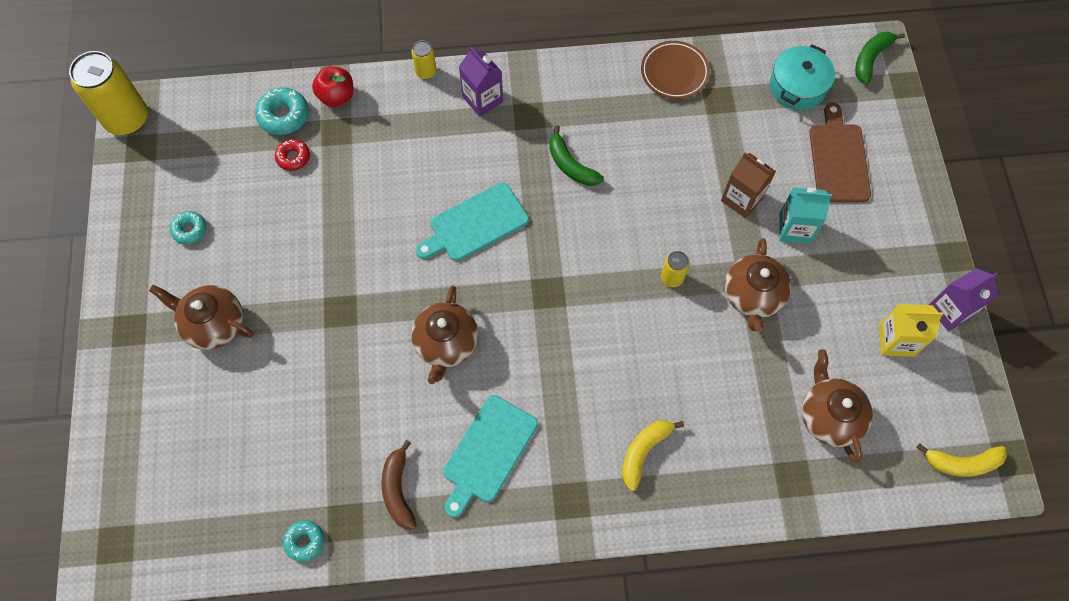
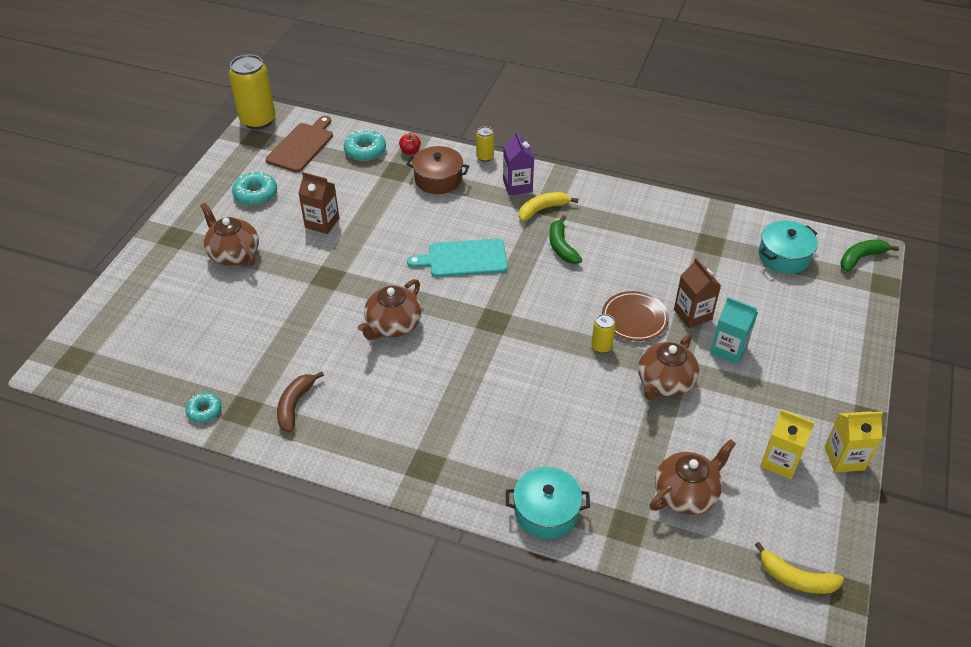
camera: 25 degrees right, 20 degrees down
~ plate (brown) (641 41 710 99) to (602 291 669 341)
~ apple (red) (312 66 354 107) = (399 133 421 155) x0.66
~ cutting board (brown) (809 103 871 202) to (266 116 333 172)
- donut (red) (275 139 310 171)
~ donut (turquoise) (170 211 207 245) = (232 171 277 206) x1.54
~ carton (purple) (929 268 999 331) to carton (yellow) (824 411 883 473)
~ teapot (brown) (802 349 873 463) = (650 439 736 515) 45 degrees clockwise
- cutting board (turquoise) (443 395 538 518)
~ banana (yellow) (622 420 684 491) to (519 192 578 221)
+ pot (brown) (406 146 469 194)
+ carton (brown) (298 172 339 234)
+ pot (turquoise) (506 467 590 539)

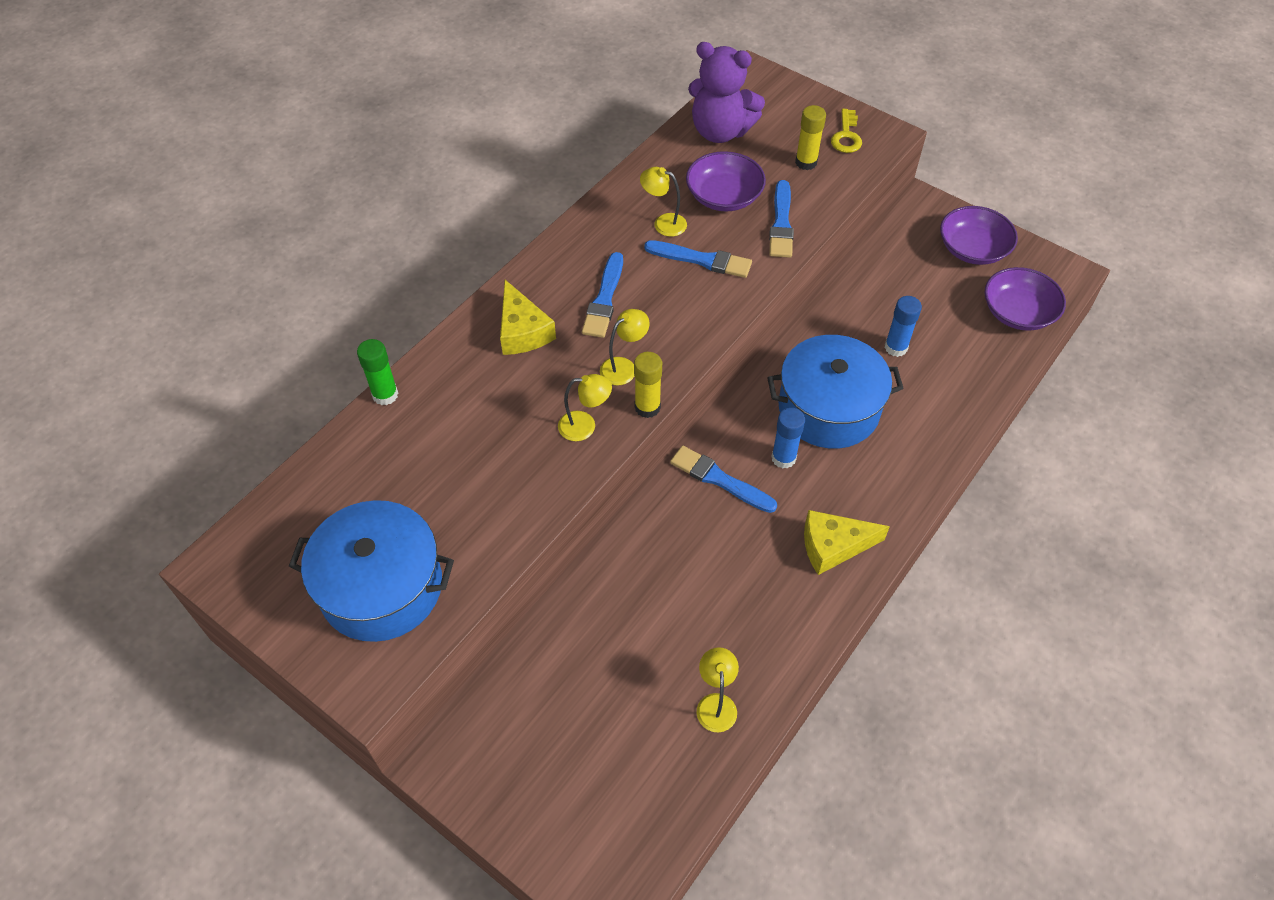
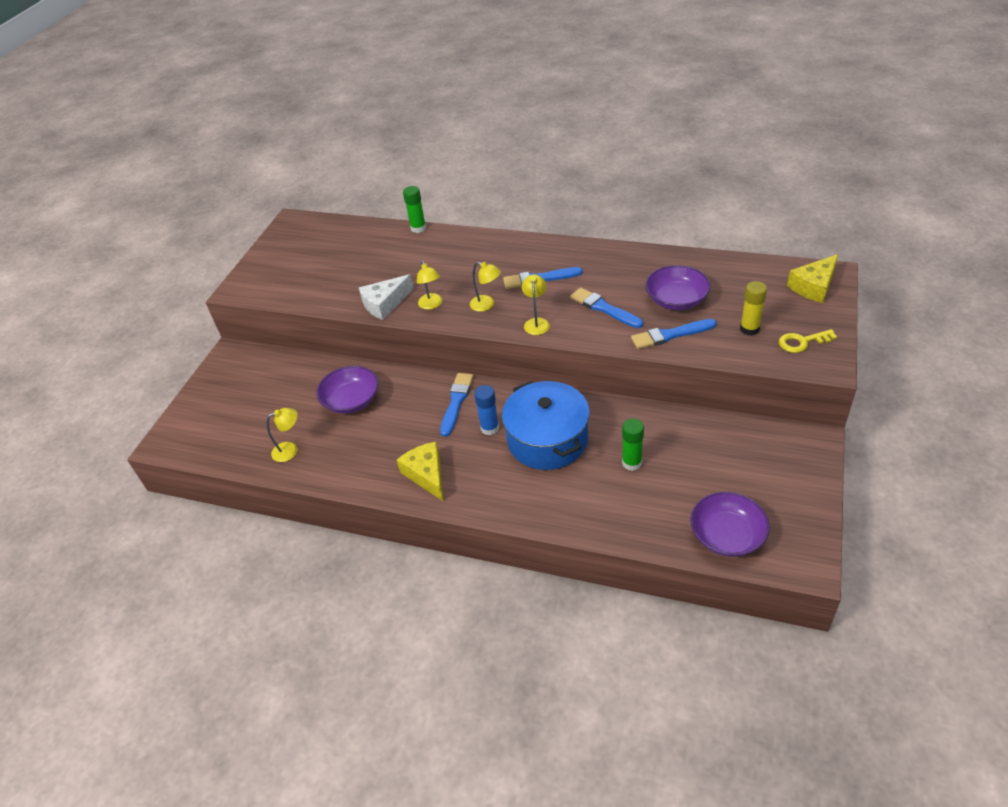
camera: 75 degrees right, 10 degrees down
- teddy bear (purple) (688 42 765 143)
~ lamp (yellow) (640 167 687 237) to (522 274 550 335)
~ bowl (purple) (940 206 1018 265) to (316 366 379 414)
~ brush (blue) (644 240 752 278) = (570 288 643 328) 135 degrees clockwise
~ cheese (yellow) (500 280 556 355) to (787 254 838 303)
~ glue stick (blue) (884 296 922 357) to glue stick (green) (622 418 644 471)
- glue stick (yellow) (634 352 662 418)
- pot (blue) (289 500 454 642)
+ cheese (white) (359 274 414 320)

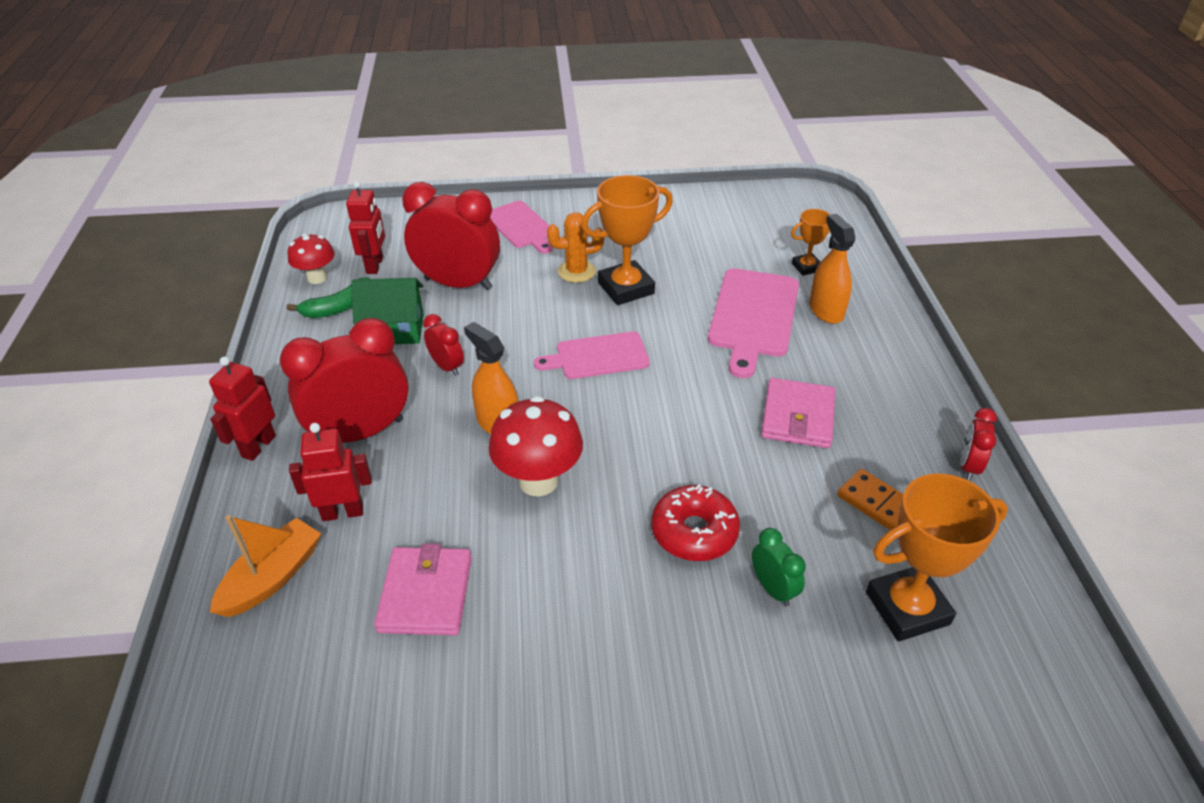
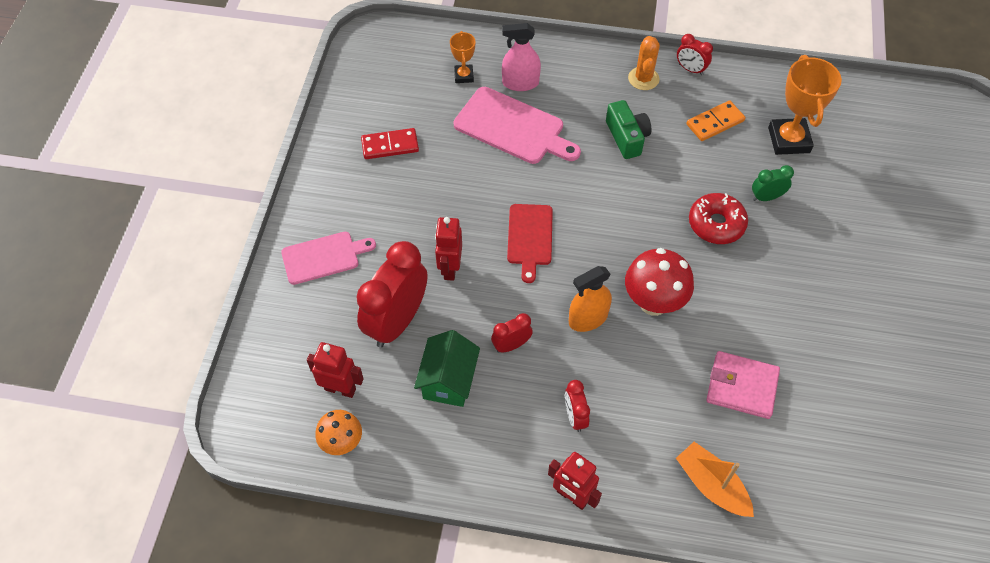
camera: 75 degrees left, 15 degrees up
- trophy (orange) (581 175 673 305)
~ cactus (orange) (547 212 604 283) to (628 36 660 90)
~ spray bottle (orange) (809 214 856 324) to spray bottle (pink) (502 23 541 91)
~ mushroom (red) (287 234 335 284) to mushroom (orange) (315 410 362 455)
- banana (green) (287 277 369 318)
~ clock (red) (280 318 409 443) = (565 380 590 432) x0.47
~ cutting board (pink) (534 331 650 379) to cutting board (red) (507 204 553 283)
~ wallet (pink) (761 378 835 448) to camera (green) (606 100 651 159)
~ robot (red) (289 423 372 521) to (435 217 462 281)
+ domino (red) (361 128 419 159)

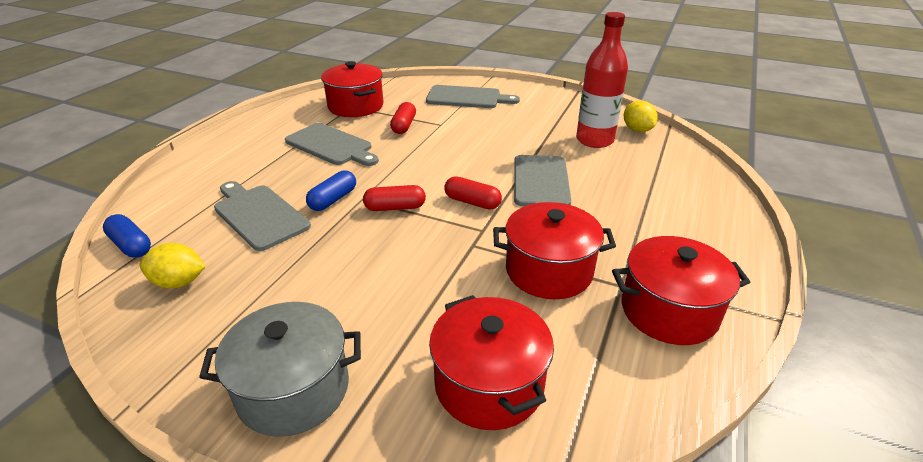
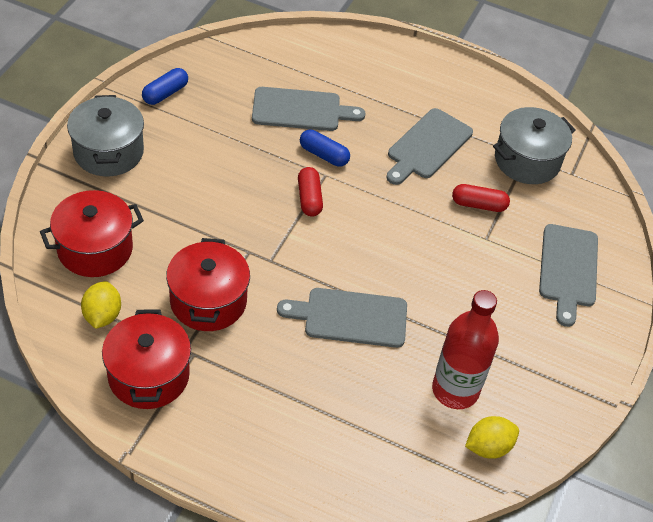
camera: 85 degrees right, 15 degrees up
~ pot (red) (321 61 384 117) to pot (grey) (493 107 576 184)
- capsule (red) (444 176 502 210)
~ cutting board (grey) (214 181 311 251) = (252 87 366 131) 45 degrees clockwise
~ capsule (blue) (103 214 151 258) to (142 68 188 105)
~ lemon (yellow) (139 243 206 288) to (81 281 121 329)

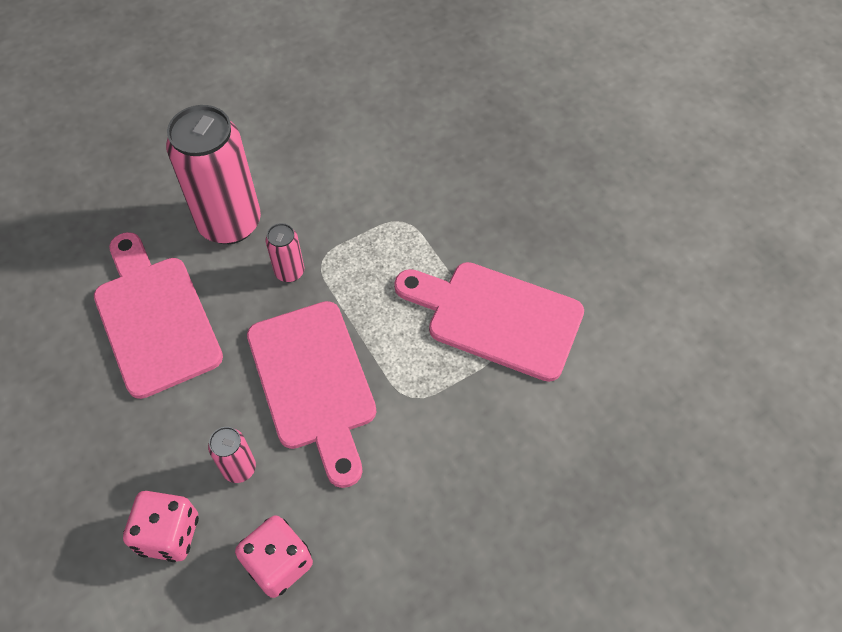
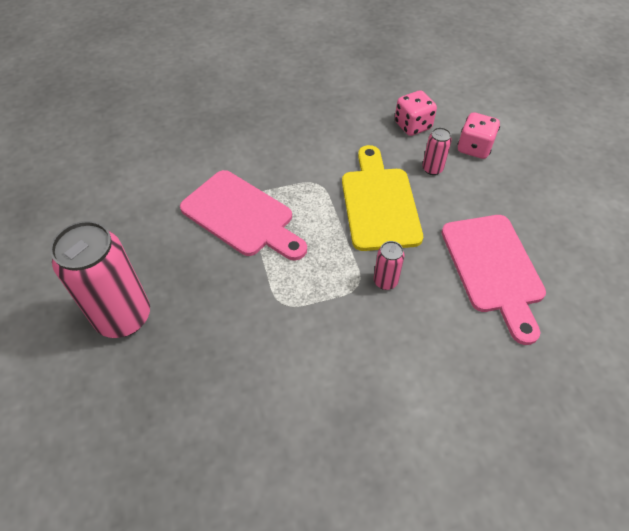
camera: 165 degrees left, 5 degrees down
~ can (pink) (166 105 261 244) to (50 221 150 338)
~ cutting board (pink) (247 301 376 488) to cutting board (yellow) (342 145 423 251)

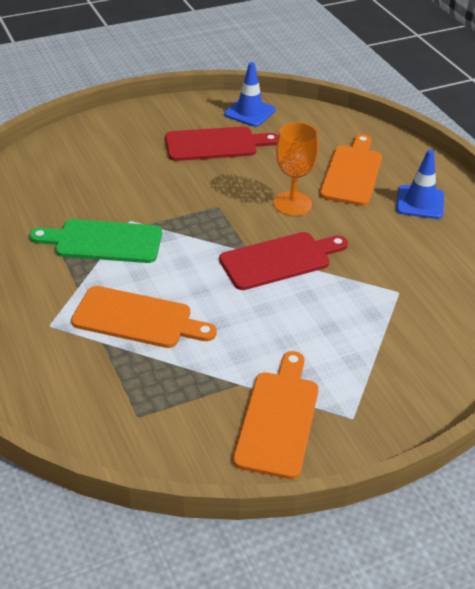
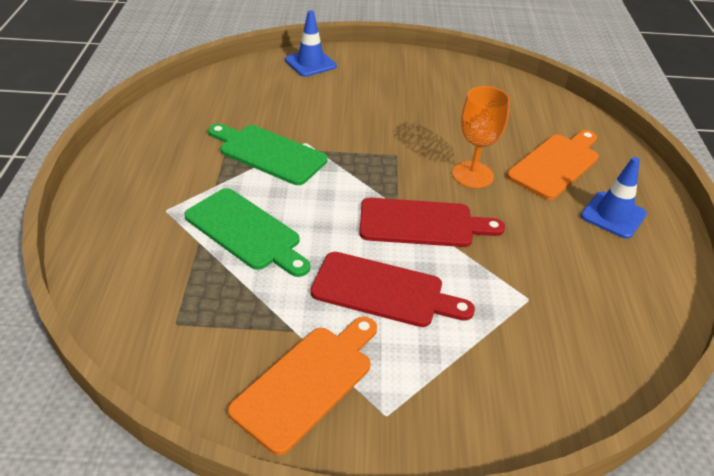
camera: 25 degrees right, 0 degrees up
~ traffic cone (blue) (224 62 276 127) to (285 10 337 77)
~ cutting board (red) (165 126 278 161) to (311 252 475 327)
~ cutting board (orange) (71 286 217 348) to cutting board (green) (184 188 310 277)

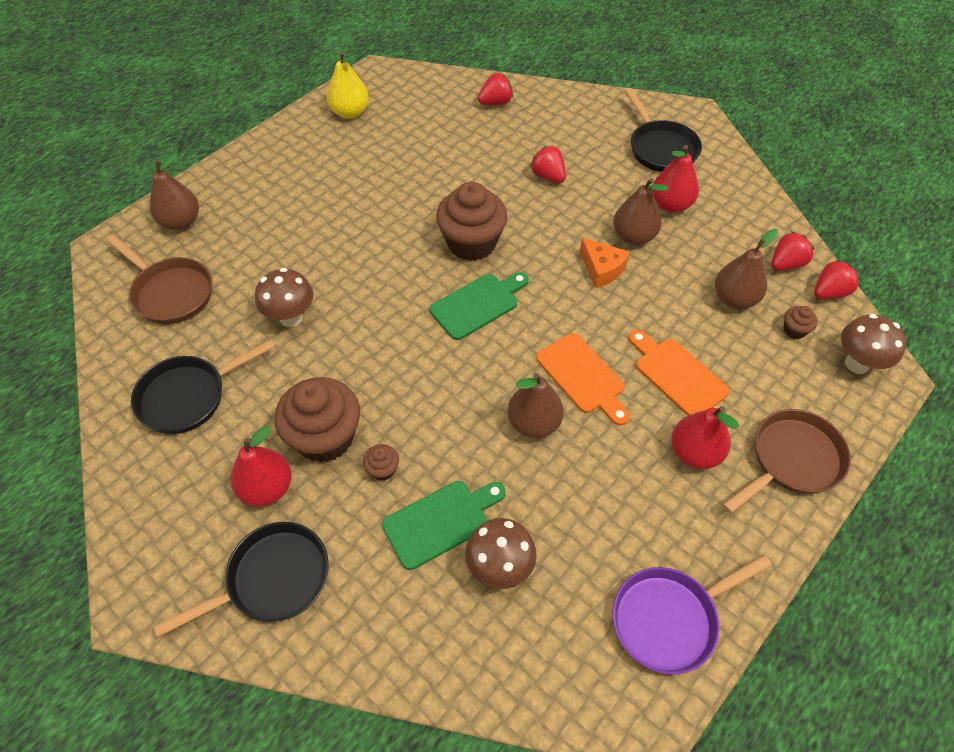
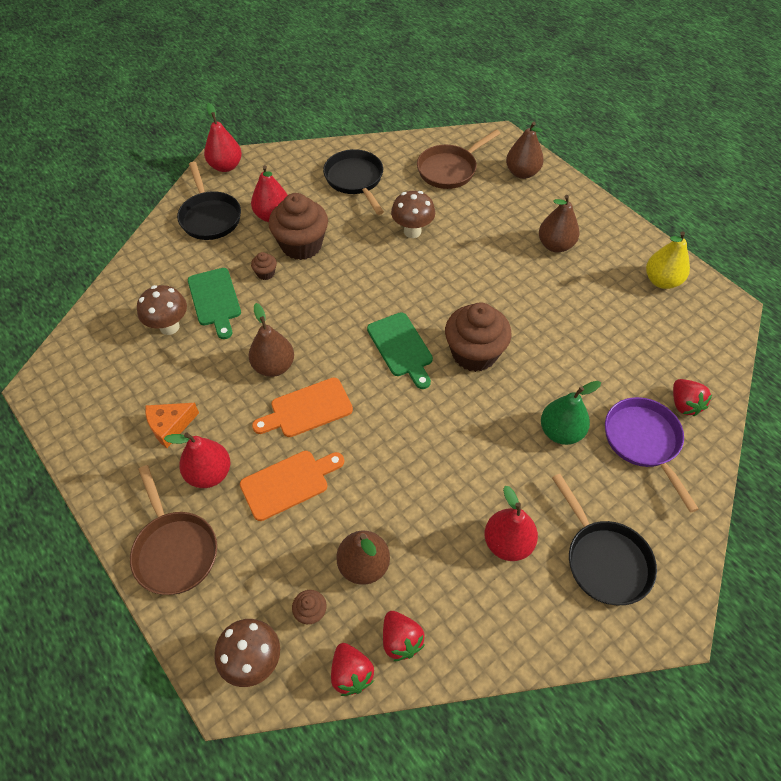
camera: 100 degrees right, 0 degrees up
~ pan (black) (625 88 702 172) = (552 474 657 605) 105 degrees counterclockwise
~ strawberry (red) (530 146 566 183) to pear (green) (541 381 601 445)
~ pear (brown) (613 178 669 245) to (539 195 579 252)
~ cheese (orange) (580 238 630 288) to (145 403 199 448)
~ pan (purple) (612 555 772 675) to (605 397 699 512)
+ pear (red) (204 103 242 172)

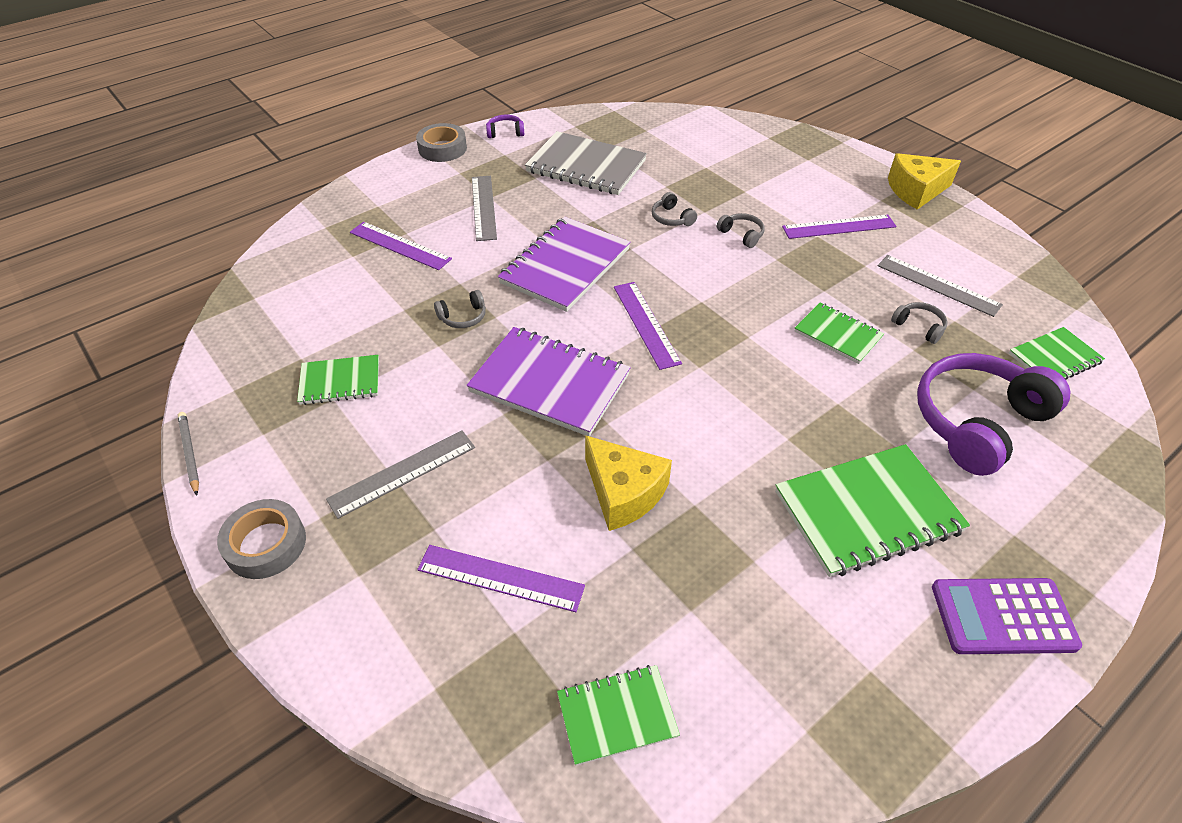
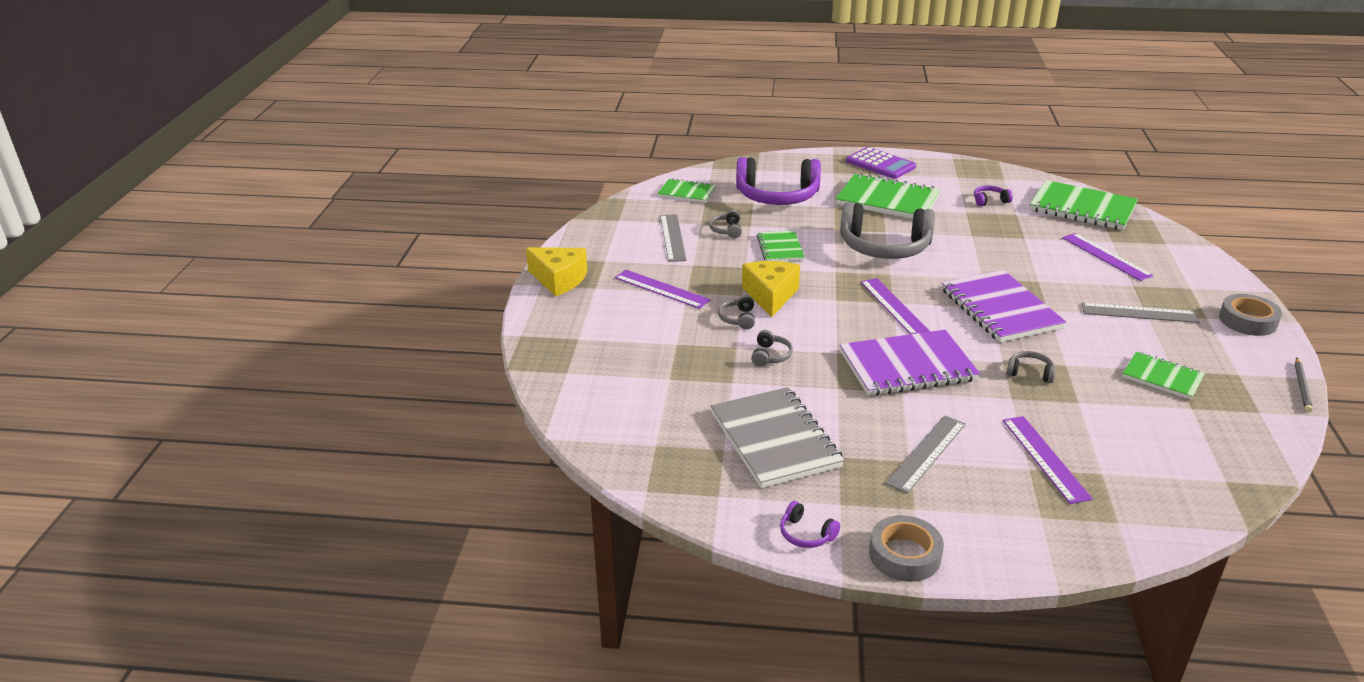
camera: 135 degrees left, 15 degrees down
~ ruler (purple) (614 282 682 370) = (860 278 930 334) 45 degrees counterclockwise
~ cheese (yellow) (585 435 672 531) to (742 261 800 317)
~ notebook (green) (557 665 680 766) = (1030 180 1138 230) x1.75
+ headphones (purple) (974 185 1013 206)
+ headphones (grey) (840 202 935 259)

